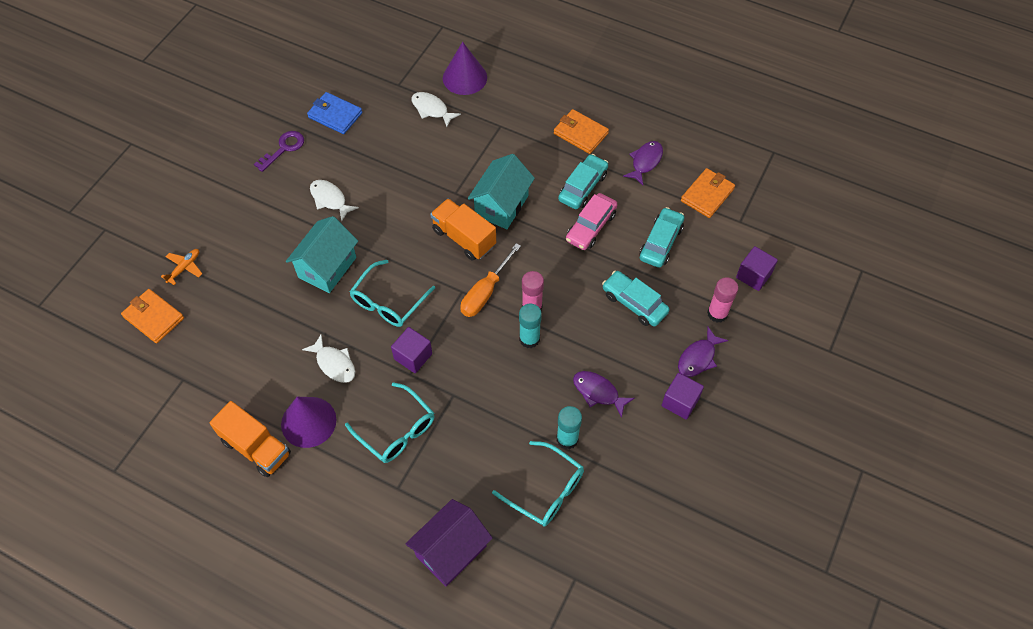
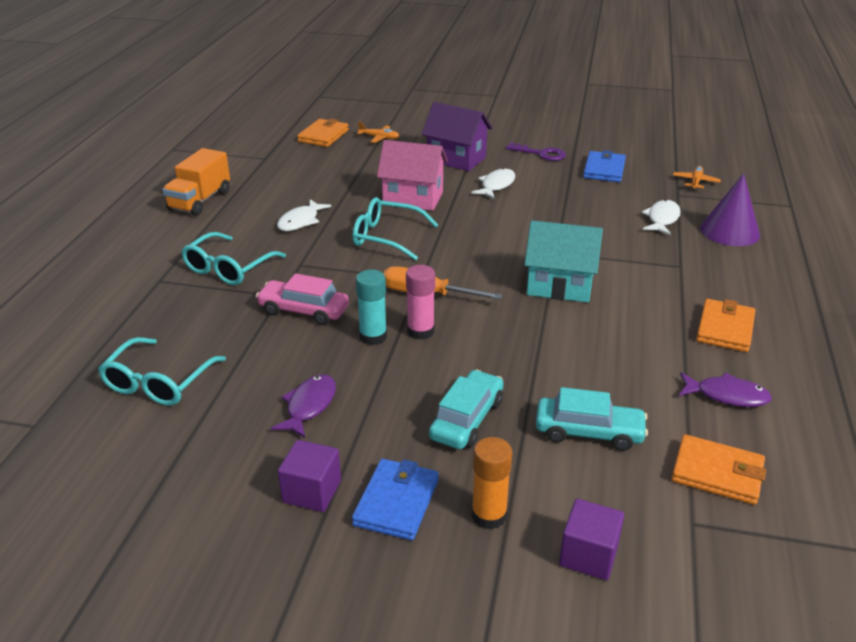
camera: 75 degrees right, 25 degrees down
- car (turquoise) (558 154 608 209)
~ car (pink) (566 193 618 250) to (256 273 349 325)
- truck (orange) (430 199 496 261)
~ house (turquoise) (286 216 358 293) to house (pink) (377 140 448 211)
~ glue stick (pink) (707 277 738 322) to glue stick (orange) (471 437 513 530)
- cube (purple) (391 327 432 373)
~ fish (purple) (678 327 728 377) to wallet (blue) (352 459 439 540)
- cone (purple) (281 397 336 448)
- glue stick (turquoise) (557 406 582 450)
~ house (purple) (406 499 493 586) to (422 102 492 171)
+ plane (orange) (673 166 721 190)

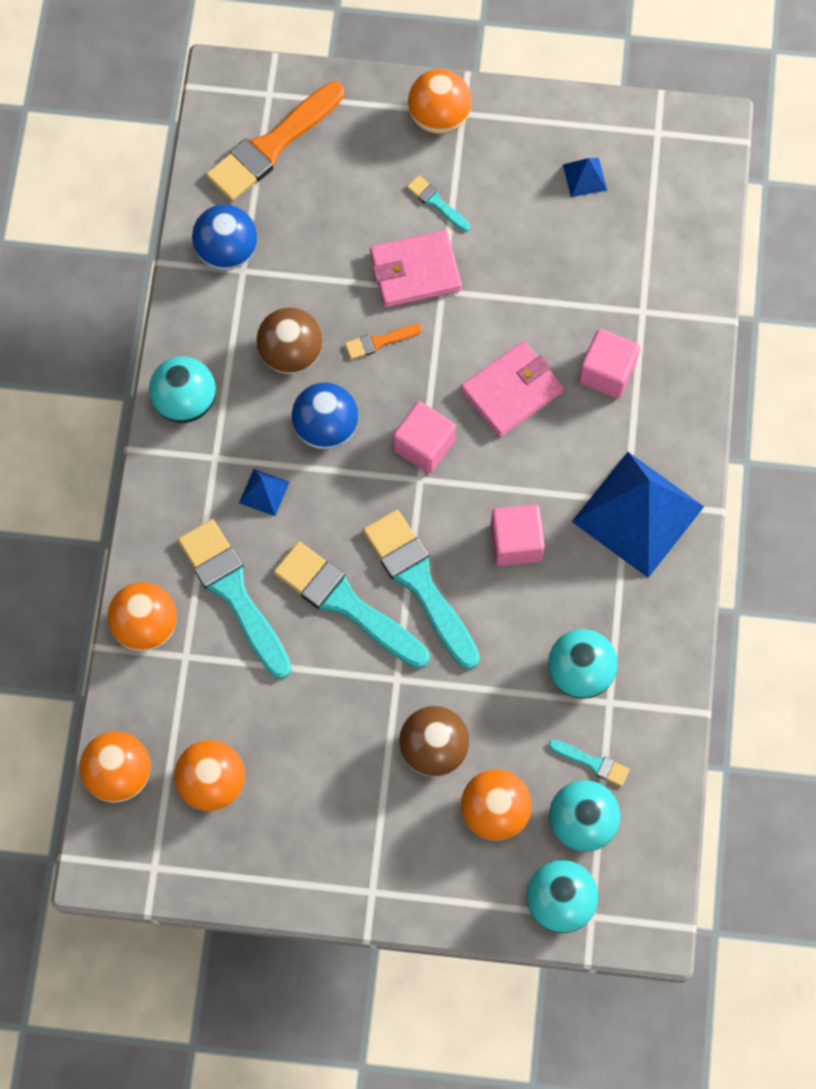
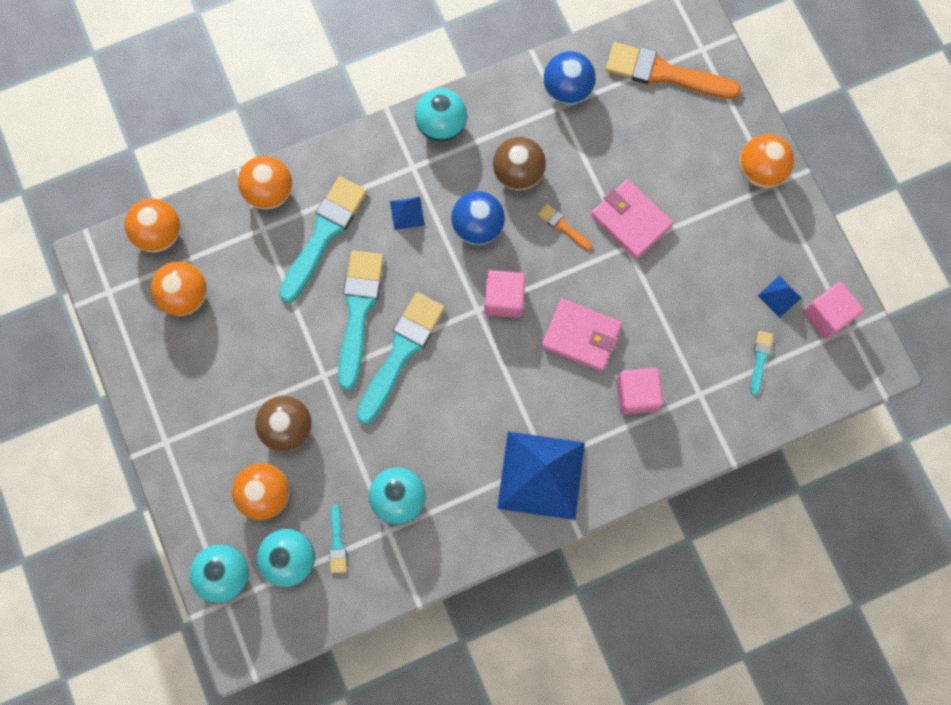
camera: 60 degrees right, 5 degrees up
~ brush (turquoise) (407 175 470 232) to (750 331 773 395)
~ cube (pink) (490 505 545 566) to (803 282 864 339)

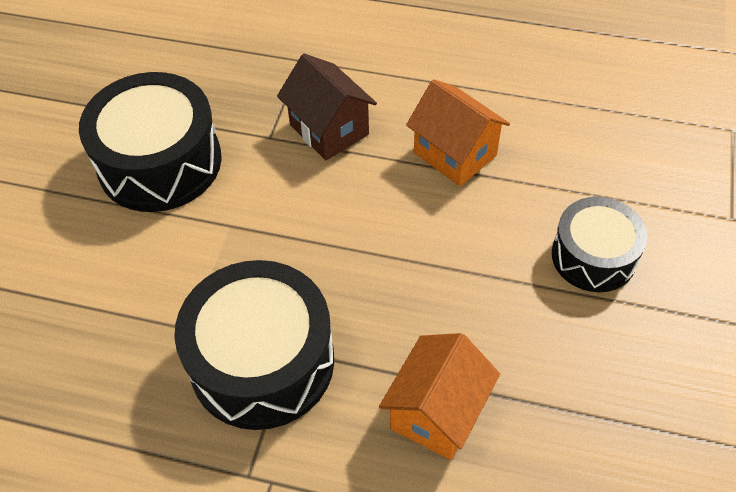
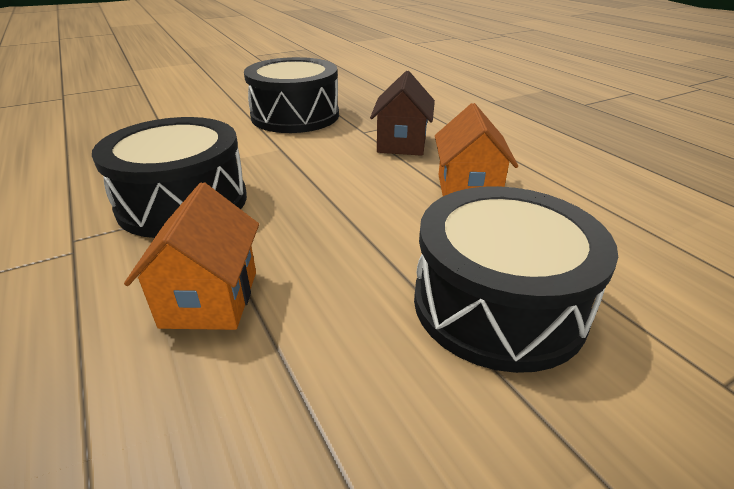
camera: 45 degrees right, 20 degrees down
~ drum (black) (552 197 647 292) = (414 186 618 373) x1.61
~ house (orange) (379 333 500 460) = (124 182 259 330) 75 degrees counterclockwise

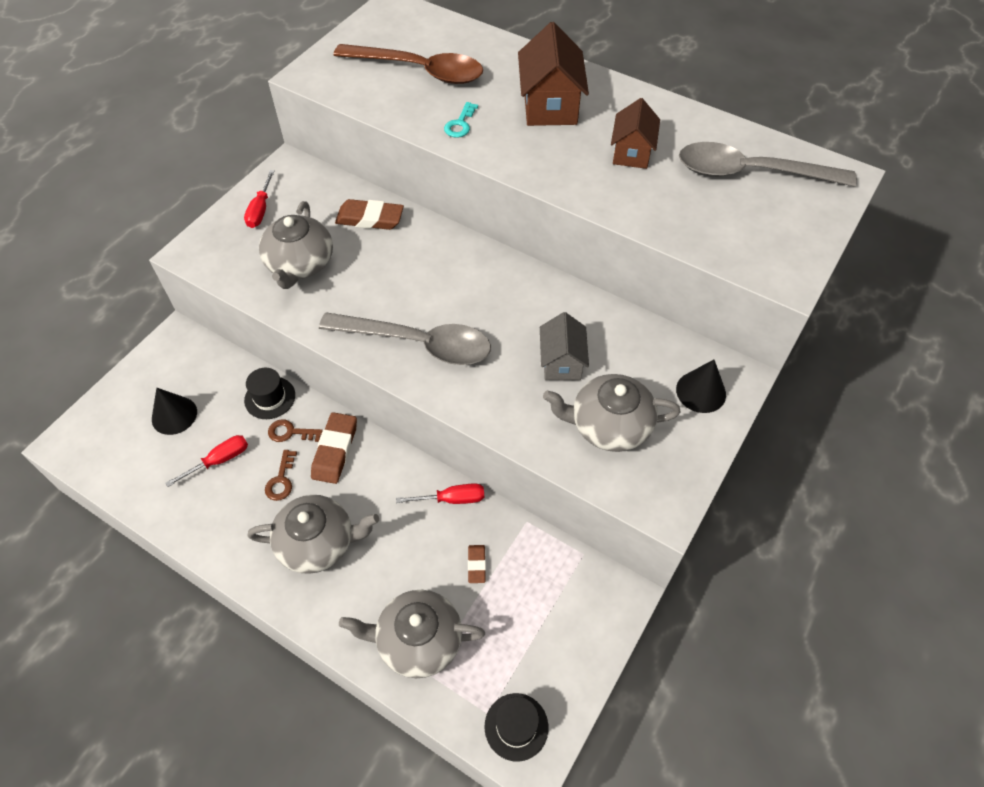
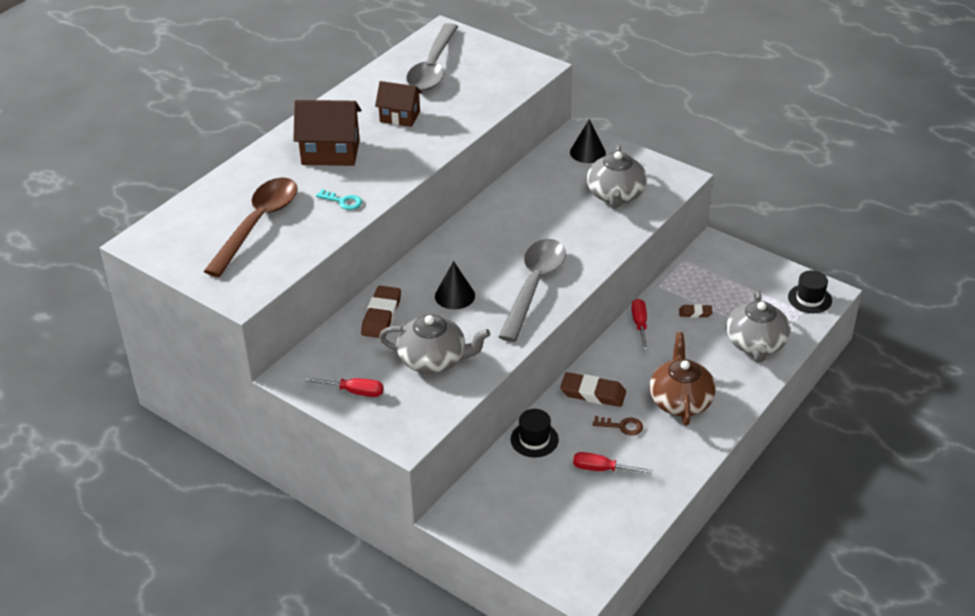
camera: 85 degrees left, 15 degrees down
- house (grey) (540 312 589 380)
~ cone (black) (152 388 197 435) to (435 261 475 310)
- key (brown) (268 419 323 442)
~ screwdriver (red) (165 435 248 487) = (573 452 652 474) 45 degrees counterclockwise
~ teapot (grey) (248 495 379 574) to teapot (brown) (649 332 716 426)

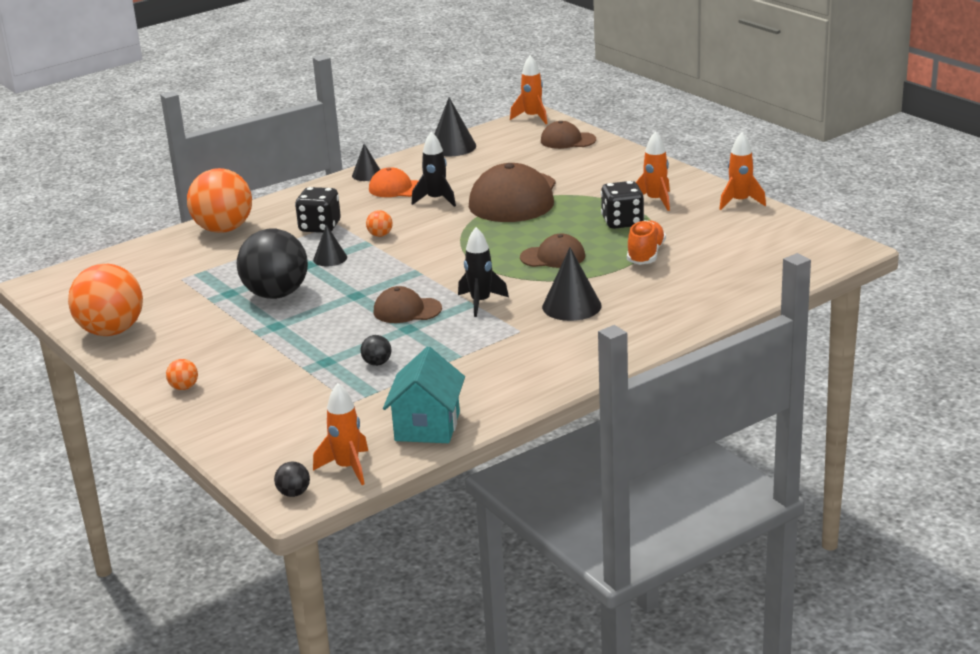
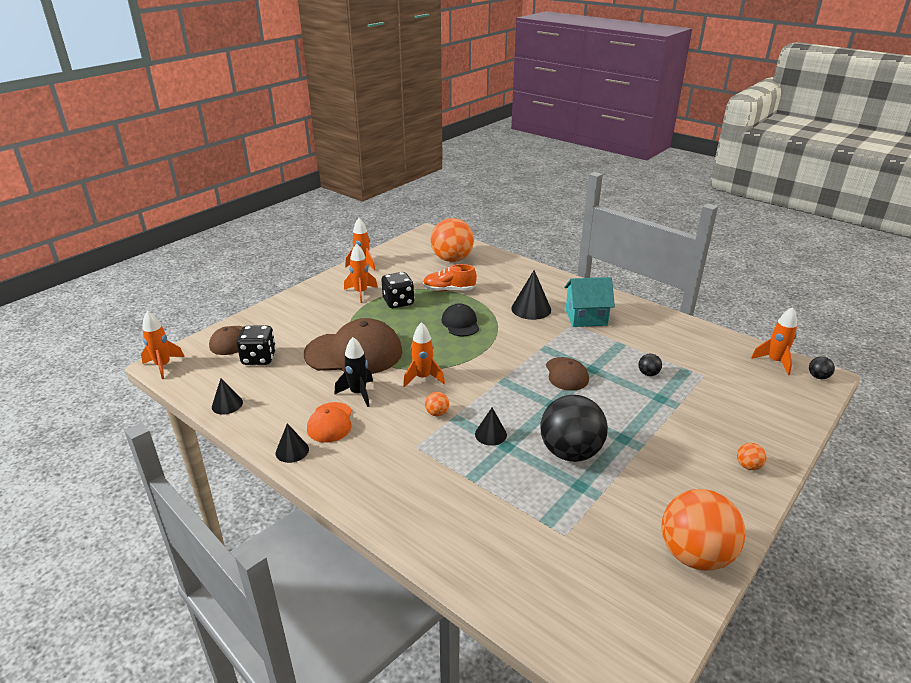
camera: 105 degrees left, 5 degrees up
~ cone (black) (434 97 476 156) = (212 378 243 415) x0.62
~ ball (orange) (187 168 252 233) to (430 218 474 262)
~ dice (black) (295 187 341 233) to (236 325 276 365)
- rocket (black) (458 227 509 317)
~ cap (brown) (520 234 585 268) to cap (black) (441 303 479 336)
~ house (turquoise) (383 346 465 443) to (564 277 615 327)
+ rocket (orange) (403 322 445 387)

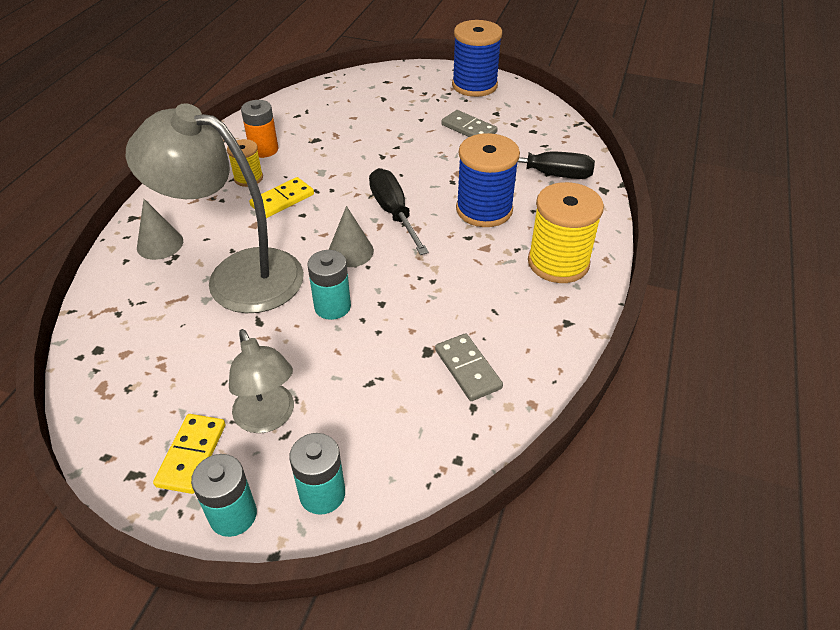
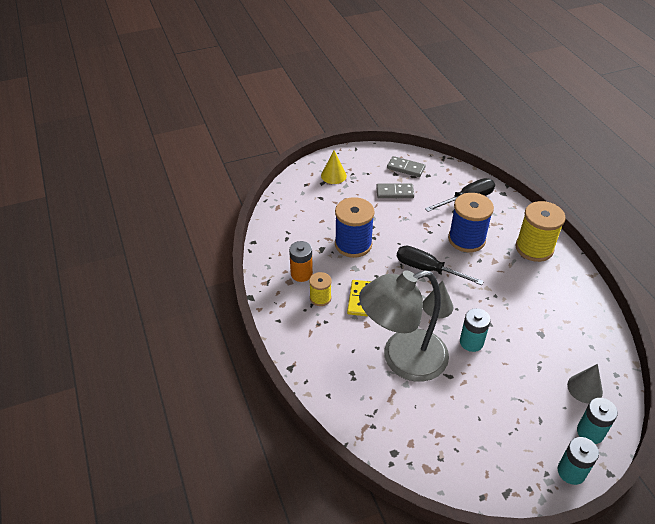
camera: 40 degrees left, 0 degrees up
~ spool (blue) (452 20 502 97) to (335 197 375 258)
~ cone (grey) (137 199 183 260) to (567 364 603 404)
- lamp (grey) (229 329 294 433)
~ domino (grey) (435 333 503 401) to (387 156 426 177)
- domino (yellow) (153 414 225 494)
+ cone (yellow) (321 150 347 184)

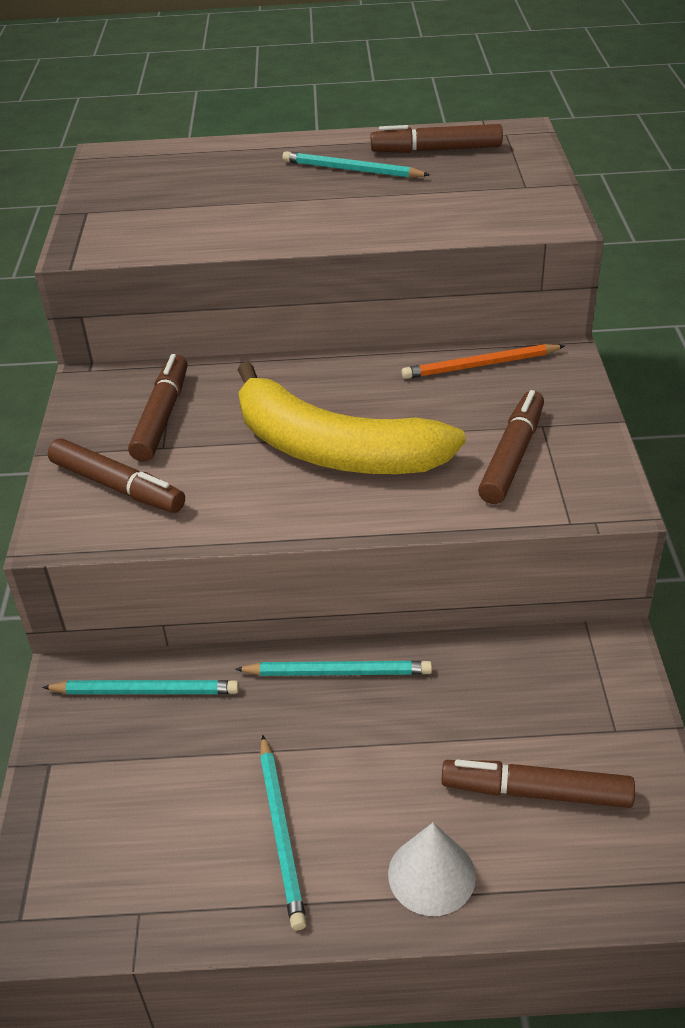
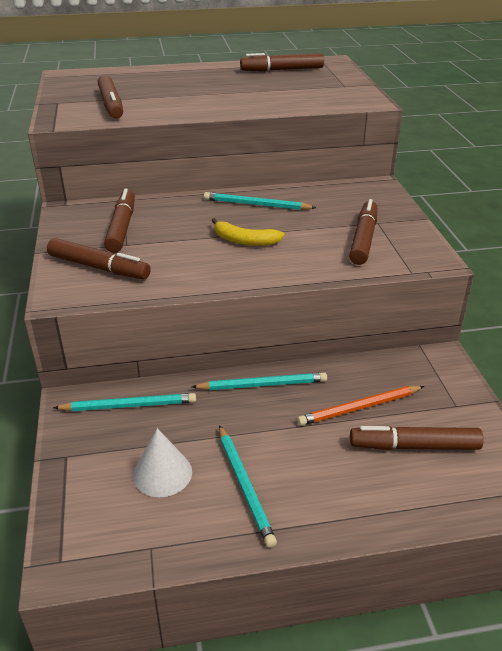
camera: 10 degrees left, 5 degrees down
~ pencil (turquoise) (282 151 430 178) to (204 192 316 210)
~ pencil (orange) (401 344 565 379) to (297 386 424 426)
~ banana (yellow) (238 361 466 474) = (212 218 284 246) x0.44
~ cone (white) (388 822 476 916) to (133 428 192 497)
+ marker (brown) (97 75 123 119)

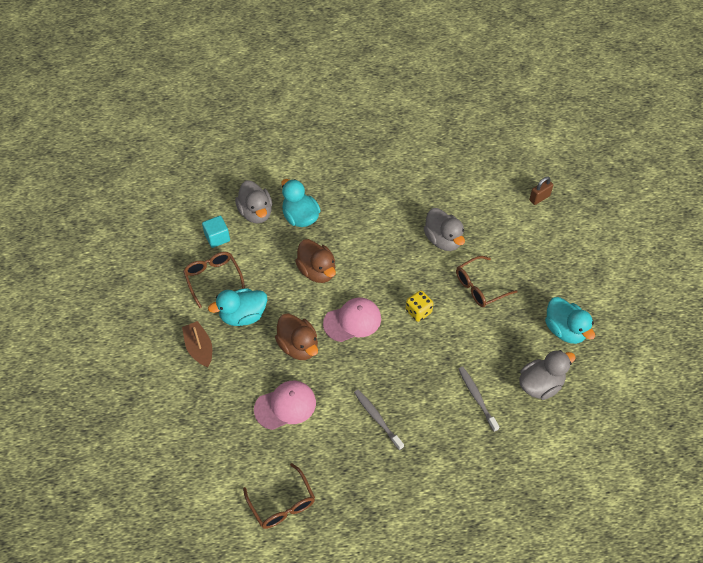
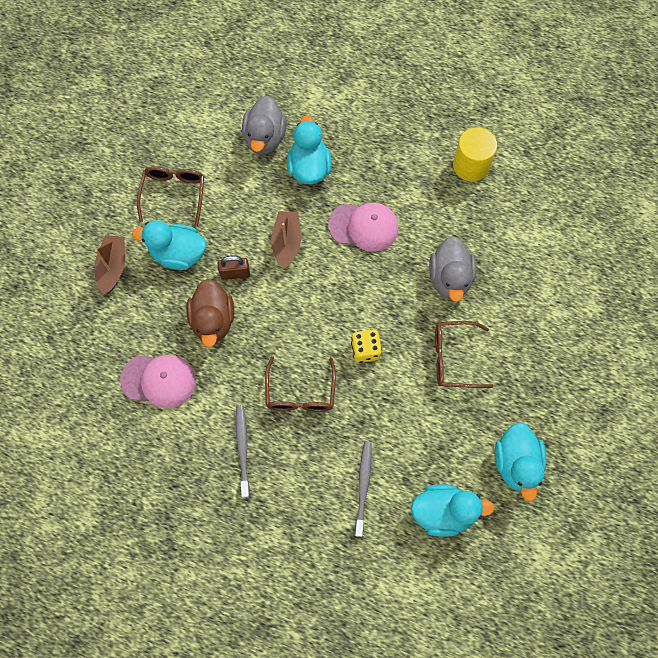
camera: 30 degrees right, 15 degrees up
~ padlock (brown) (529 177 553 205) to (218 256 250 280)
- cube (turquoise) (202 216 230 248)
~ duck (brown) (295 239 336 283) to boat (brown) (271 211 301 269)
~ cap (pink) (323 298 381 342) to (328 203 399 251)
~ duck (grey) (519 350 576 400) to duck (turquoise) (411 484 494 537)
~ glasses (brown) (243 463 315 529) to (265 356 336 411)
+ cylinder (yellow) (453 127 497 181)

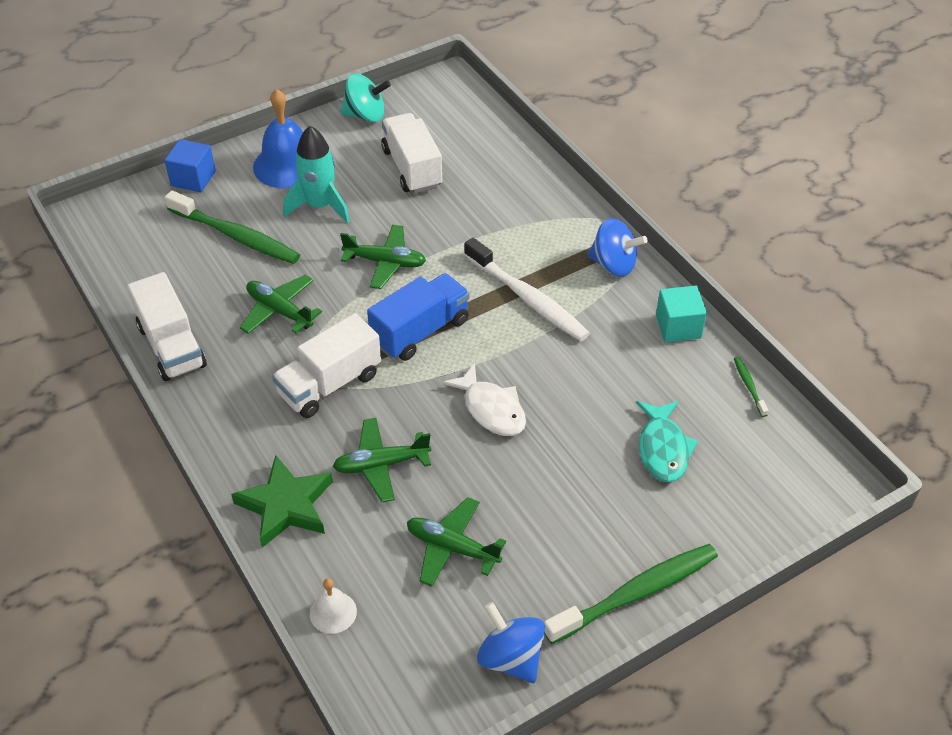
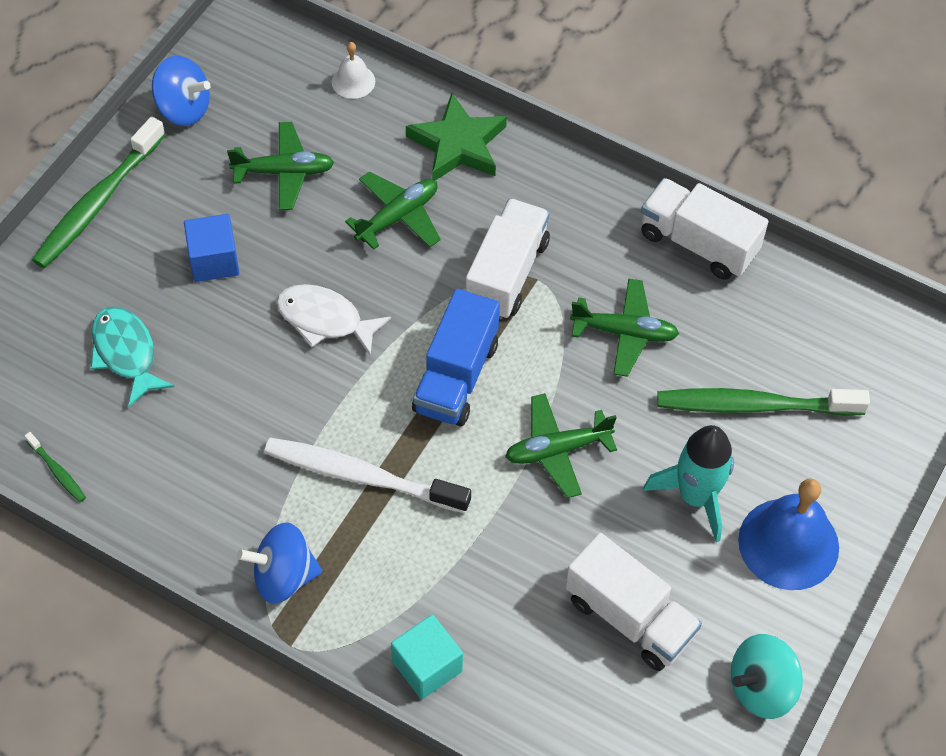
camera: 150 degrees right, 10 degrees up
~ cube (blue) (165 139 216 192) to (184 214 239 282)
~ cube (turquoise) (656 286 707 342) to (391 615 463 699)

